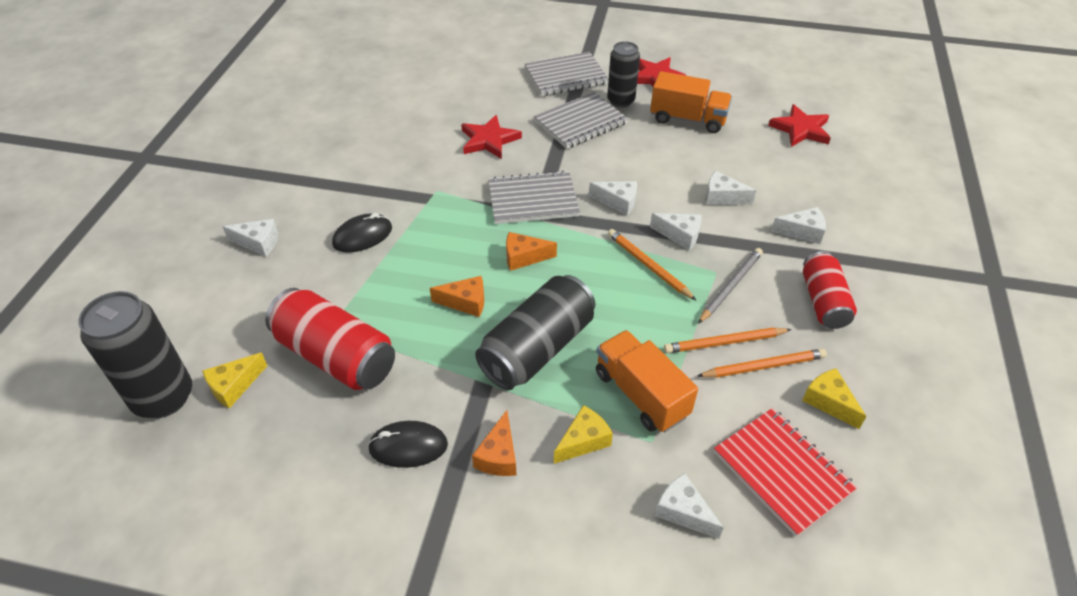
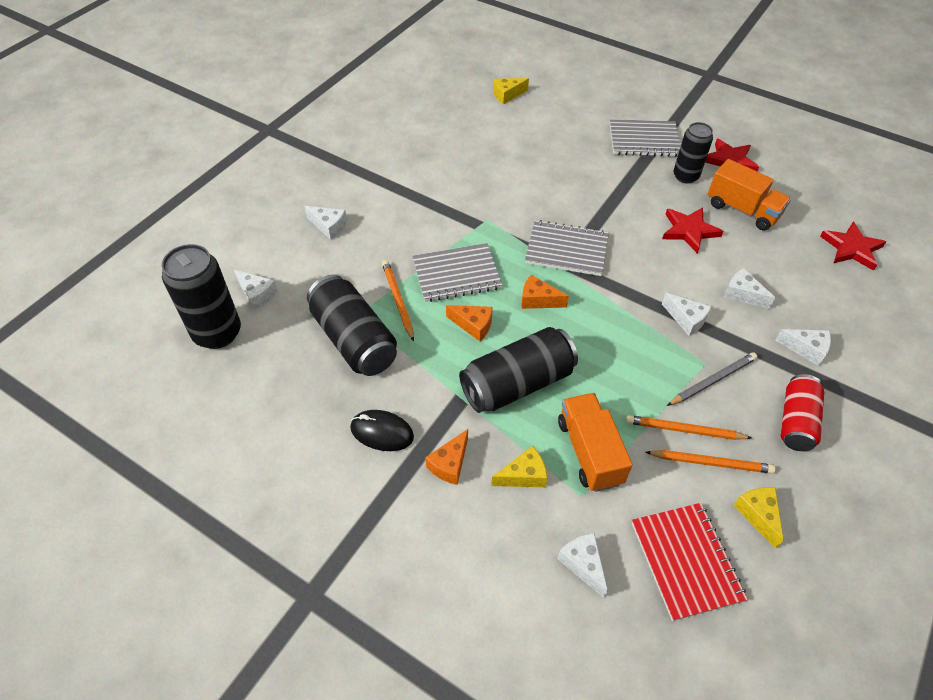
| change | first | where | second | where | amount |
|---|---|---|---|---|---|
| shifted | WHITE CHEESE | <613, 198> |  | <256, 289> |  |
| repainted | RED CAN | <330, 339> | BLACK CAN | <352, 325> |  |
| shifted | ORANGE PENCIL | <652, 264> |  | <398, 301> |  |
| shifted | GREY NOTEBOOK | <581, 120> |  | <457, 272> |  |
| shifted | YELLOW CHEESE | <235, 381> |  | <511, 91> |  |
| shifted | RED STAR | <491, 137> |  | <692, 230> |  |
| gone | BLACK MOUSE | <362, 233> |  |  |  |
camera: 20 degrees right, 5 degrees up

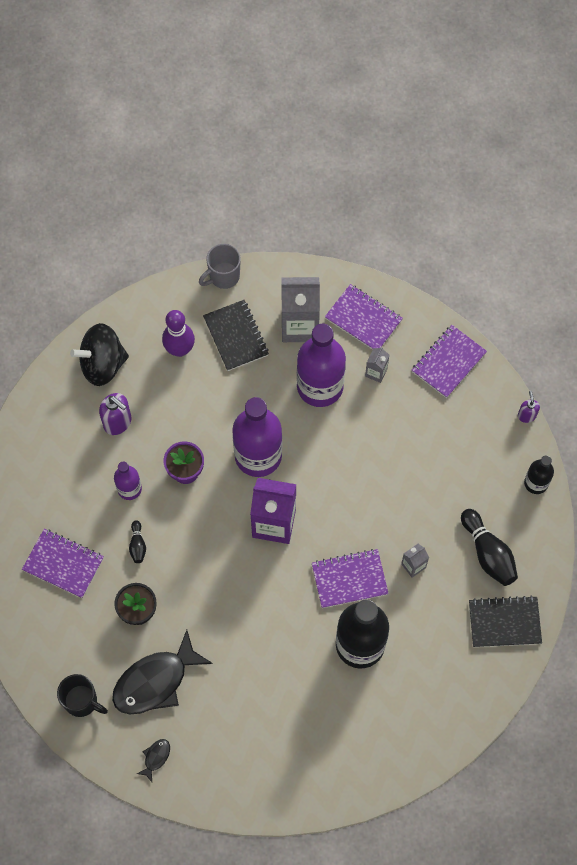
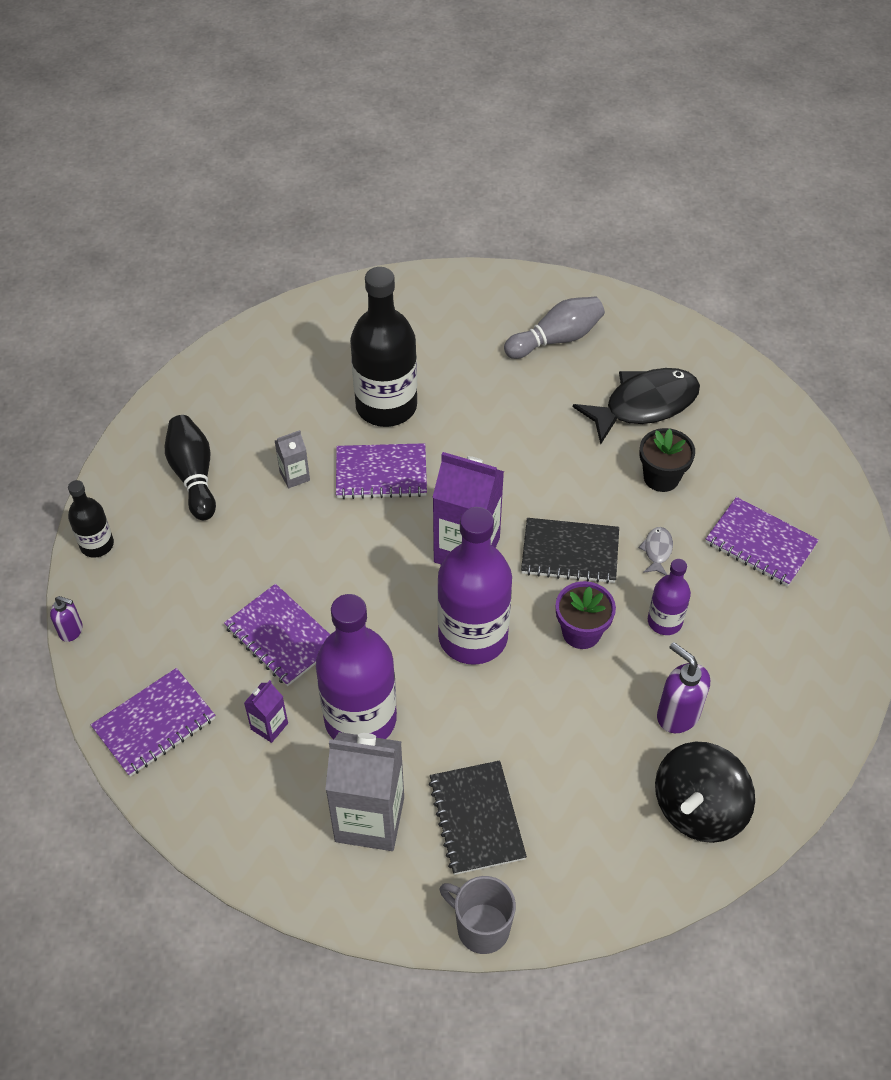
| change | first | where | second | where | amount |
|---|---|---|---|---|---|
| rotated | PURPLE SOAP DISPENSER | <529, 407> |  | <66, 619> | 75 degrees counterclockwise |
| shifted | PURPLE NOTEBOOK | <364, 317> |  | <277, 635> |  |
| repainted | GREY CARTON | <377, 365> | PURPLE CARTON | <266, 711> |  |
| rotated | GREY MUG | <220, 266> |  | <478, 915> | 120 degrees counterclockwise |
| new |  |  | GREY BOWLING PIN | <554, 328> |  |
| shifted | BLACK NOTEBOOK | <505, 621> |  | <570, 551> |  |
| swapped | BLACK BOWLING PIN | <137, 541> | GREY FISH | <655, 551> |  |
| rotated | BLACK SPINNING TOP | <99, 354> |  | <705, 792> | 135 degrees clockwise |
| gone | BLACK MUG | <82, 695> |  |  |  |
| gone | BLACK FISH | <153, 760> |  |  |  |
| gone | PURPLE BOWLING PIN | <178, 333> |  |  |  |
camera: 170 degrees left, 15 degrees down

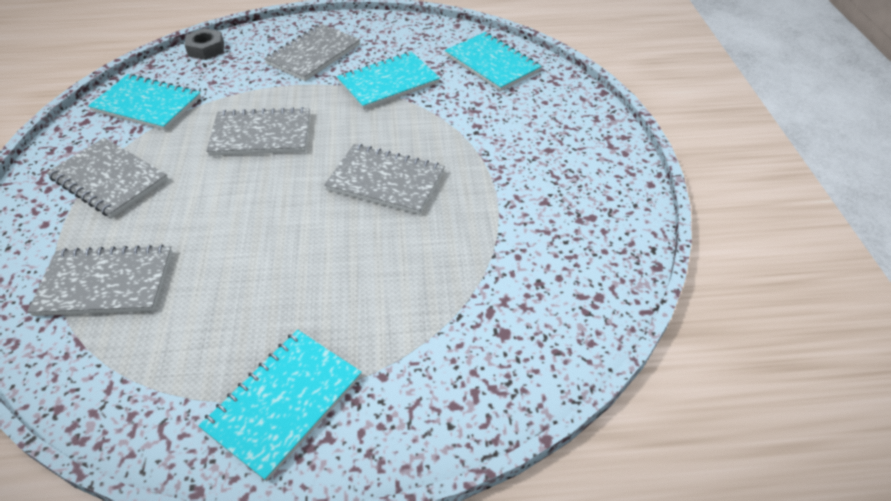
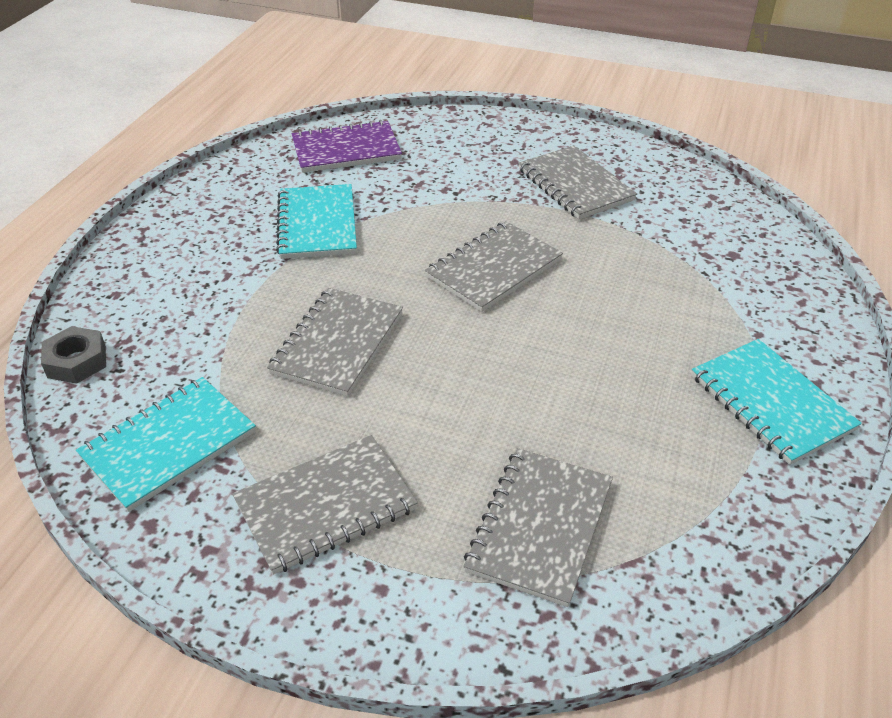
| change | first | where | second | where | amount |
|---|---|---|---|---|---|
| repainted | TURQUOISE NOTEBOOK | <493, 61> | PURPLE NOTEBOOK | <347, 146> |  |
| shifted | GREY NOTEBOOK | <312, 52> |  | <577, 182> |  |
camera: 65 degrees left, 5 degrees down

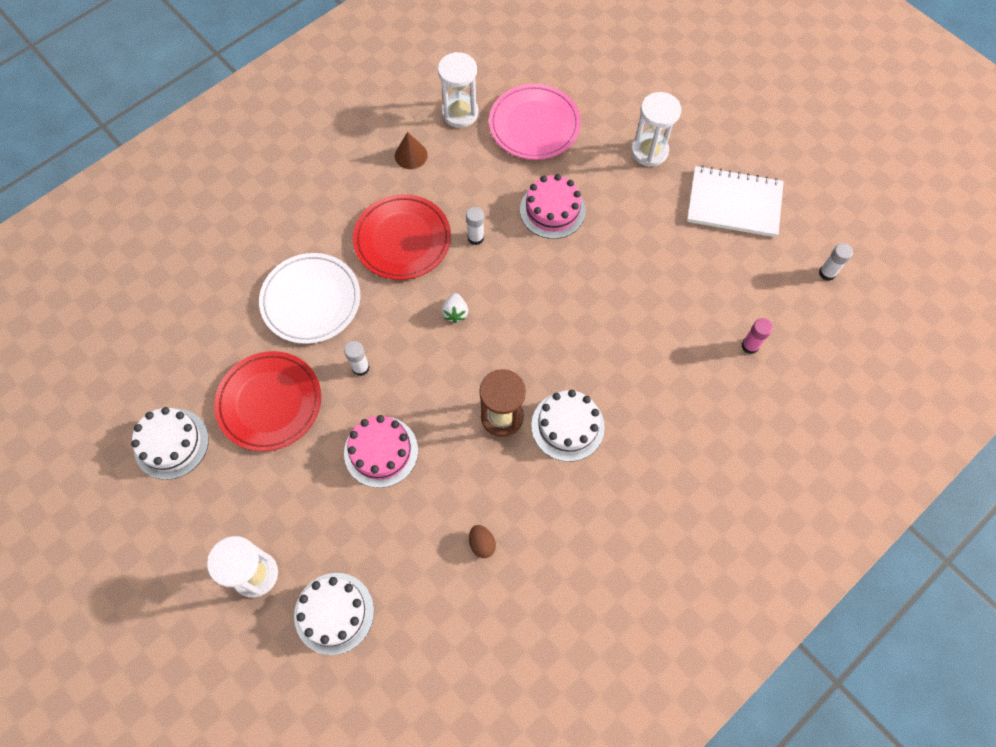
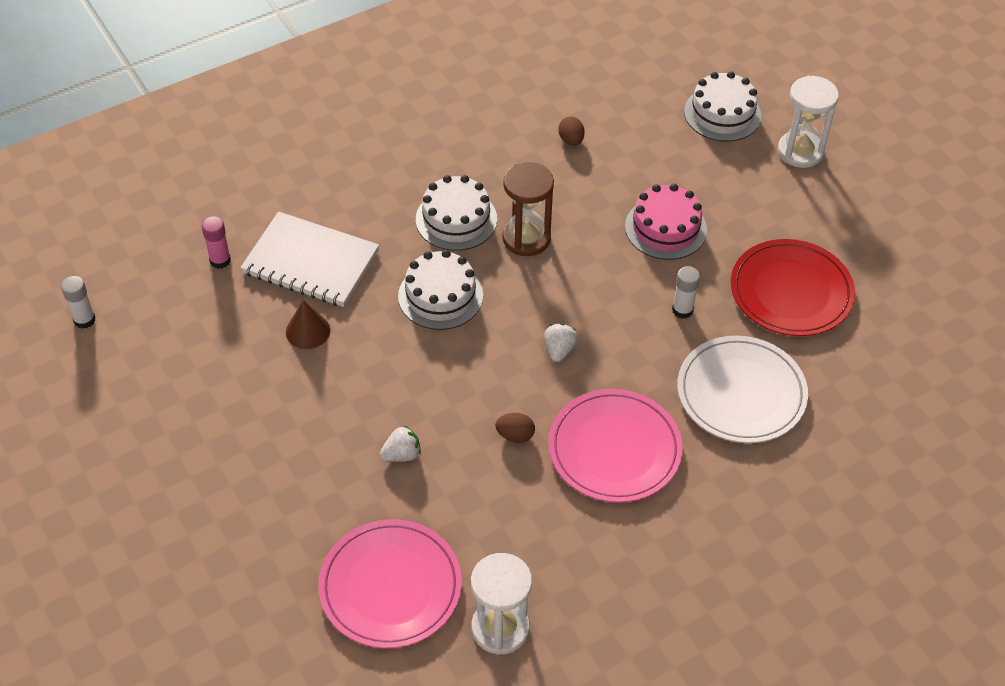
| change | first | where | second | where | amount |
|---|---|---|---|---|---|
| shifted | WHITE NOTEBOOK | <735, 201> |  | <309, 259> |  |
| shifted | BROWN CONE | <411, 150> |  | <308, 324> |  |
| swapped | PINK CAKE | <553, 206> | WHITE STRAWBERRY | <400, 443> |  |
| shifted | WHITE CAKE | <170, 443> |  | <440, 290> |  |
| swapped | WHITE GLUE STICK | <475, 226> | BROWN EGG | <515, 428> |  |
| repainted | RED PLATE | <402, 237> | PINK PLATE | <615, 446> |  |
| gone | WHITE HOURGLASS | <656, 129> |  |  |  |
camera: 170 degrees left, 15 degrees down

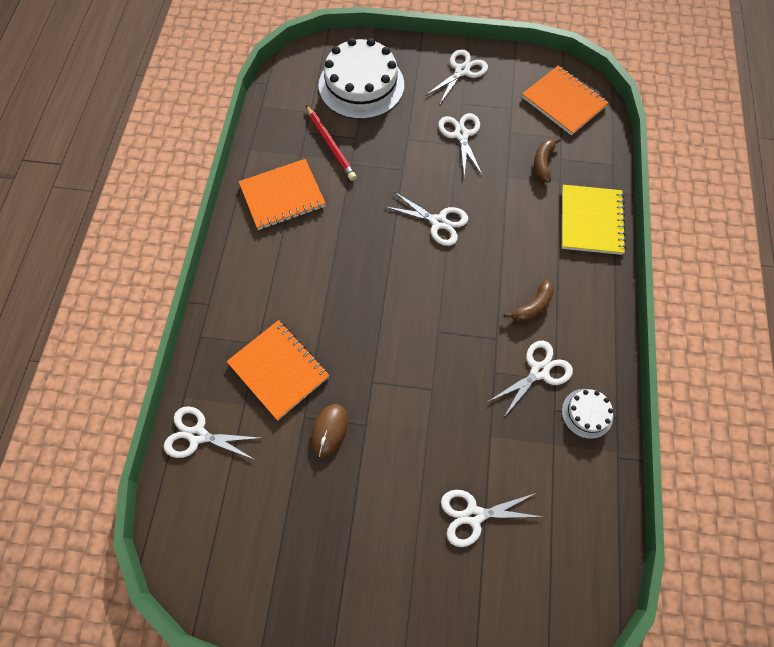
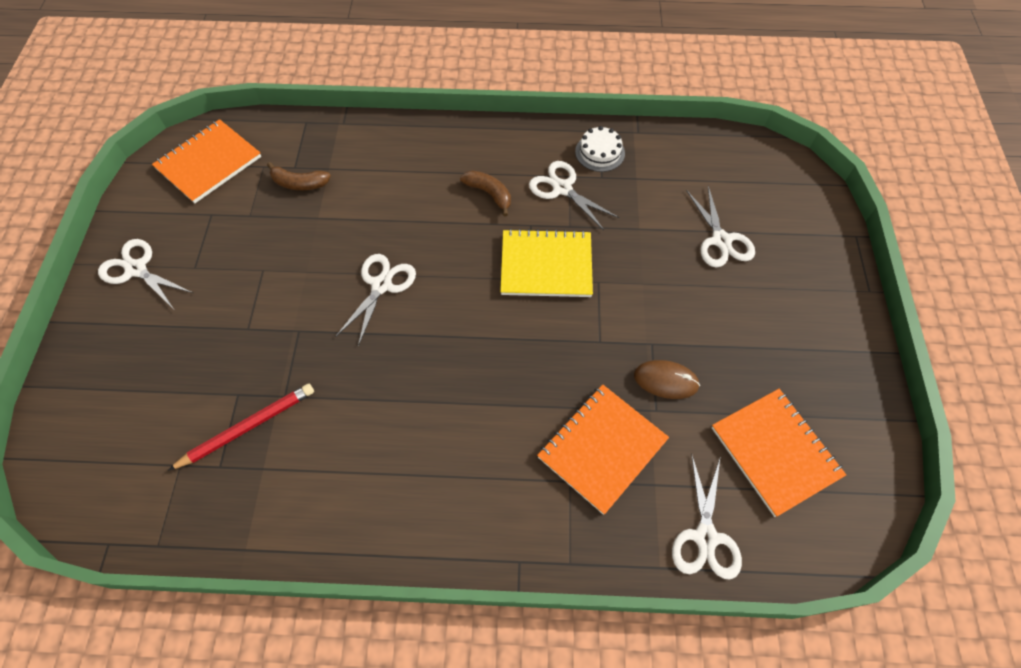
| change | first | where | second | where | amount |
|---|---|---|---|---|---|
| shifted | YELLOW NOTEBOOK | <594, 220> |  | <546, 263> |  |
| shifted | ORANGE NOTEBOOK | <282, 194> |  | <778, 453> |  |
| gone | WHITE CAKE | <361, 78> |  |  |  |
| gone | WHITE SCISSORS | <460, 144> |  |  |  |
camera: 95 degrees left, 5 degrees down

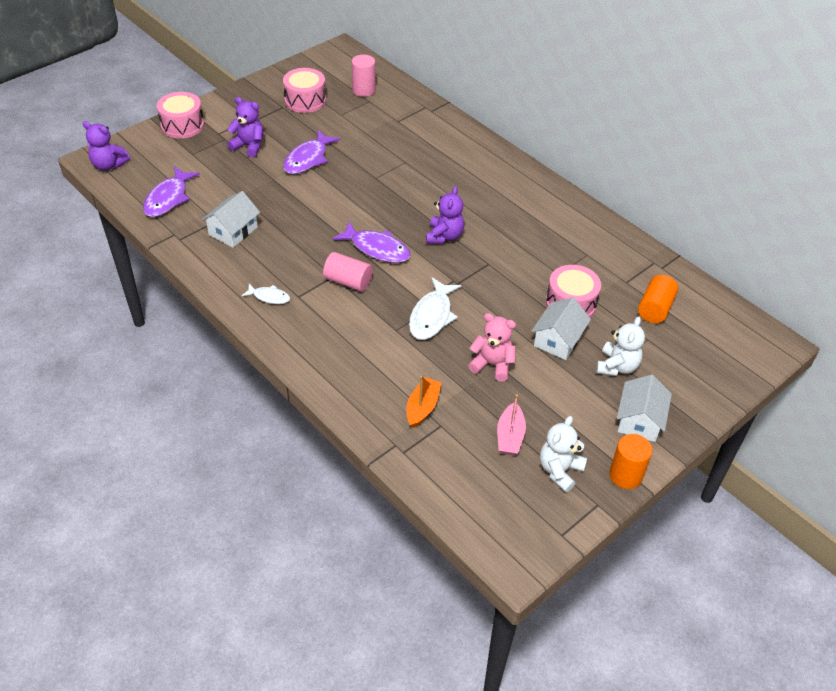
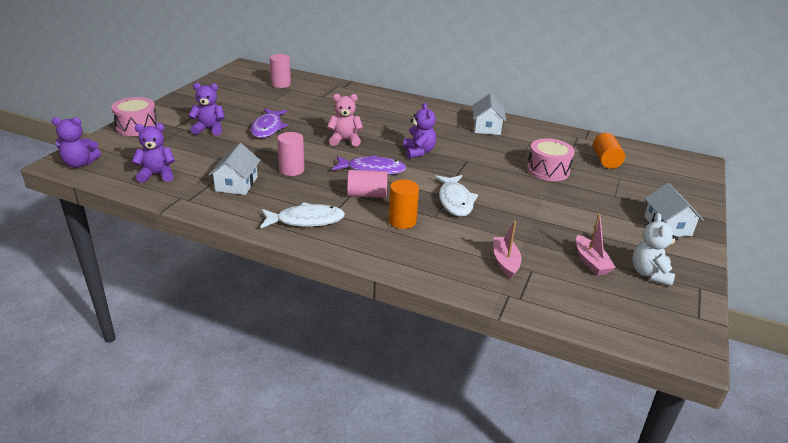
| change | first | where | second | where | amount |
|---|---|---|---|---|---|
| swapped | PURPLE FISH | <171, 191> | PURPLE TEDDY BEAR | <153, 153> |  |
| scaled | WHITE FISH | <266, 294> |  | <302, 215> | x1.77 |
| new |  |  | PINK CYLINDER | <291, 154> |  |
| shifted | PINK TEDDY BEAR | <492, 347> |  | <345, 120> |  |
| shifted | ORANGE CYLINDER | <630, 461> |  | <404, 204> |  |
| shifted | WHITE HOUSE | <561, 328> |  | <489, 114> |  |
| repainted | ORANGE BOAT | <424, 402> | PINK BOAT | <507, 250> |  |
| gone | PINK DRUM | <304, 90> |  |  |  |
| gone | WHITE TEDDY BEAR | <620, 346> |  |  |  |
camera: 25 degrees left, 15 degrees down

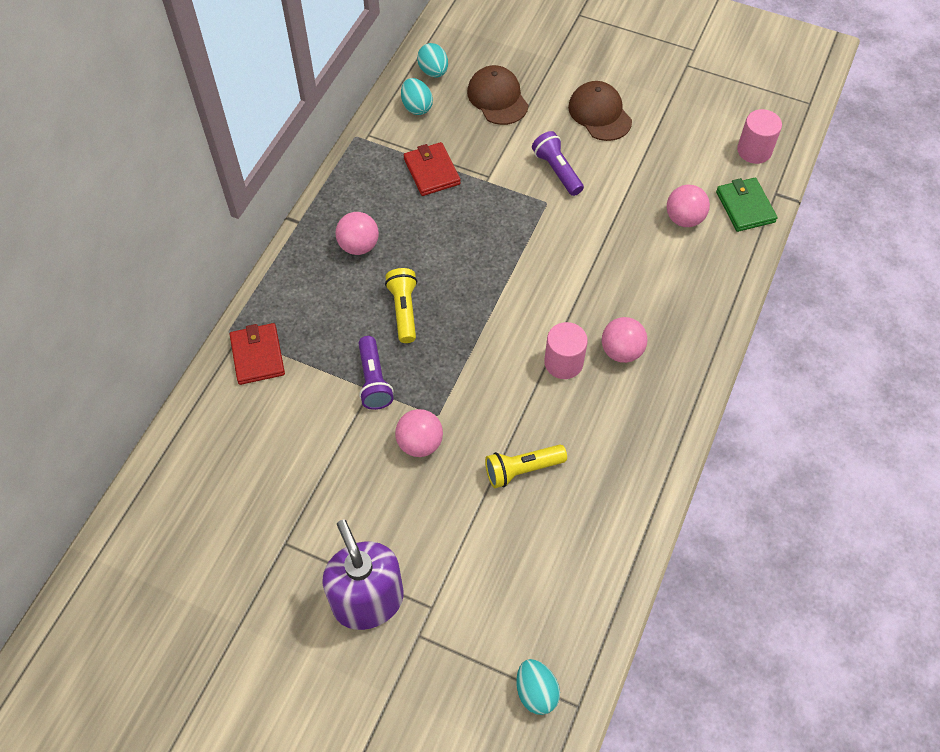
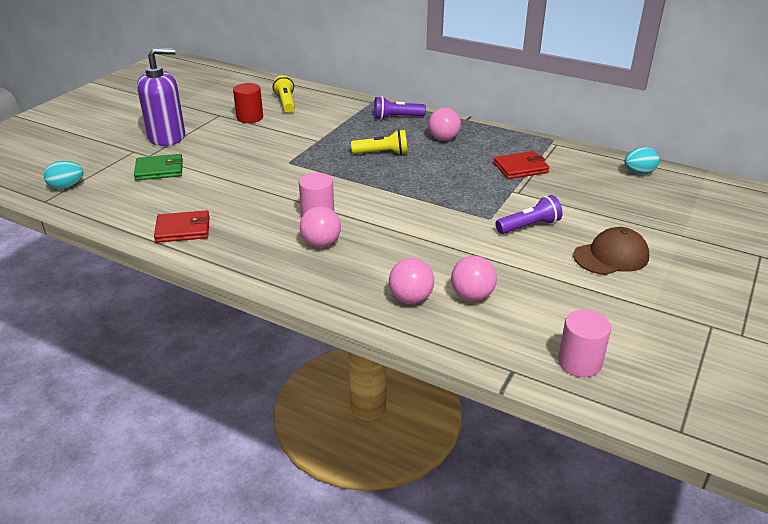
| change | first | where | second | where | amount |
|---|---|---|---|---|---|
| shifted | GREEN WALLET | <746, 205> |  | <158, 167> |  |
| shifted | RED WALLET | <257, 354> |  | <182, 226> |  |
| new |  |  | RED CYLINDER | <248, 103> |  |
| shifted | YELLOW FLASHLIGHT | <526, 466> |  | <284, 94> |  |
| shifted | PURPLE FLASHLIGHT | <376, 373> |  | <400, 108> |  |
| shifted | PINK BALL | <419, 433> |  | <411, 281> |  |
| gone | TURQUOISE EGG | <417, 96> |  |  |  |
| gone | BROWN CAP | <497, 95> |  |  |  |
camera: 95 degrees right, 25 degrees down

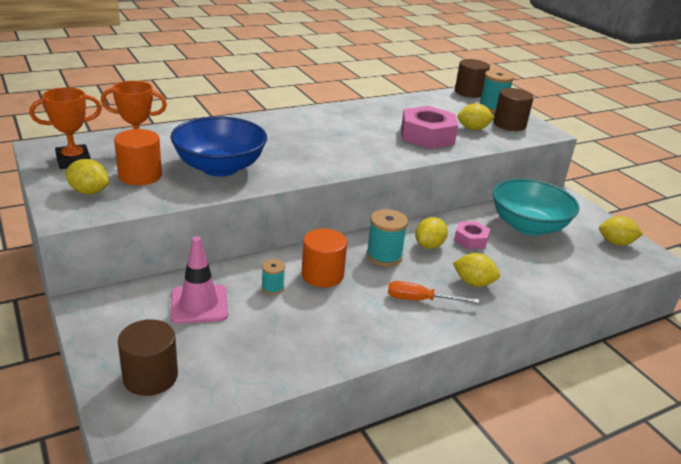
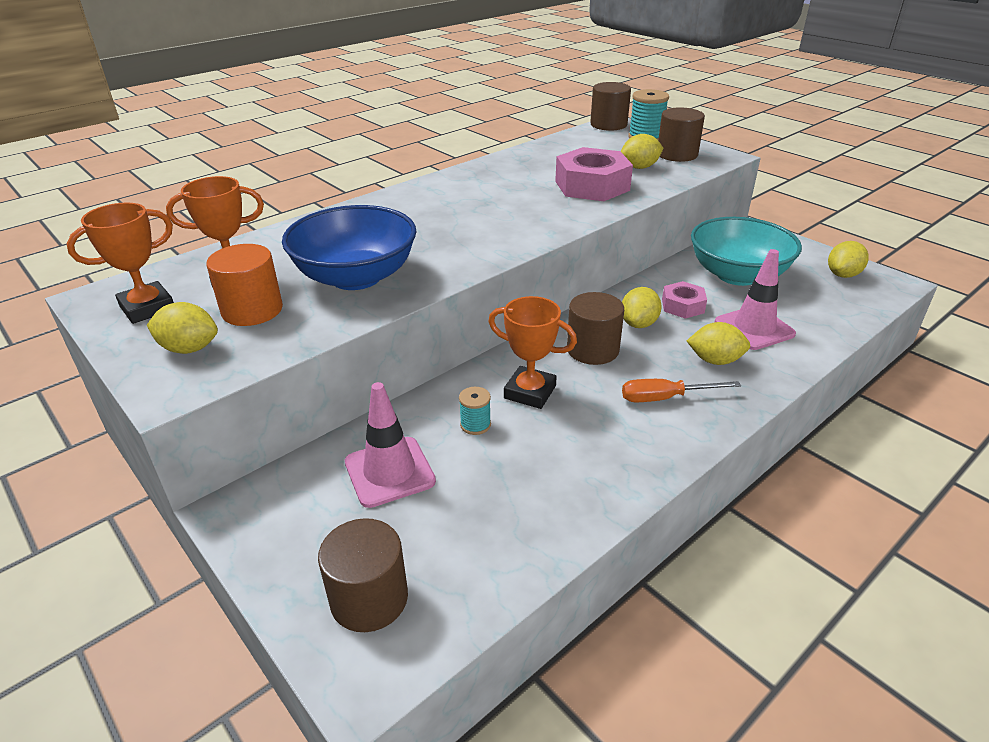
| change | first | where | second | where | amount |
|---|---|---|---|---|---|
| swapped | ORANGE CYLINDER | <324, 258> | ORANGE TROPHY | <532, 352> |  |
| swapped | TURQUOISE SPOOL | <387, 237> | BROWN CYLINDER | <595, 328> |  |
| new |  |  | PINK TRAFFIC CONE | <755, 299> |  |
| rotated | YELLOW LEMON | <621, 231> |  | <848, 259> | 45 degrees counterclockwise |
camera: 10 degrees left, 5 degrees up

